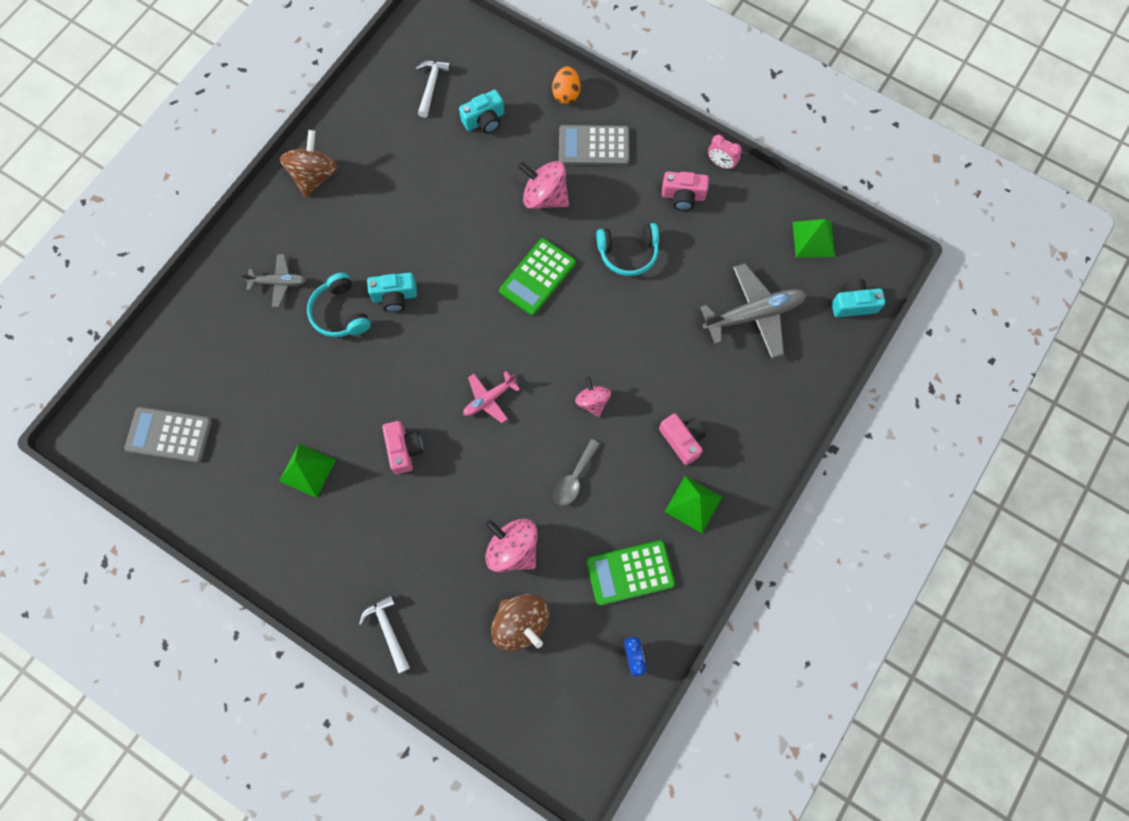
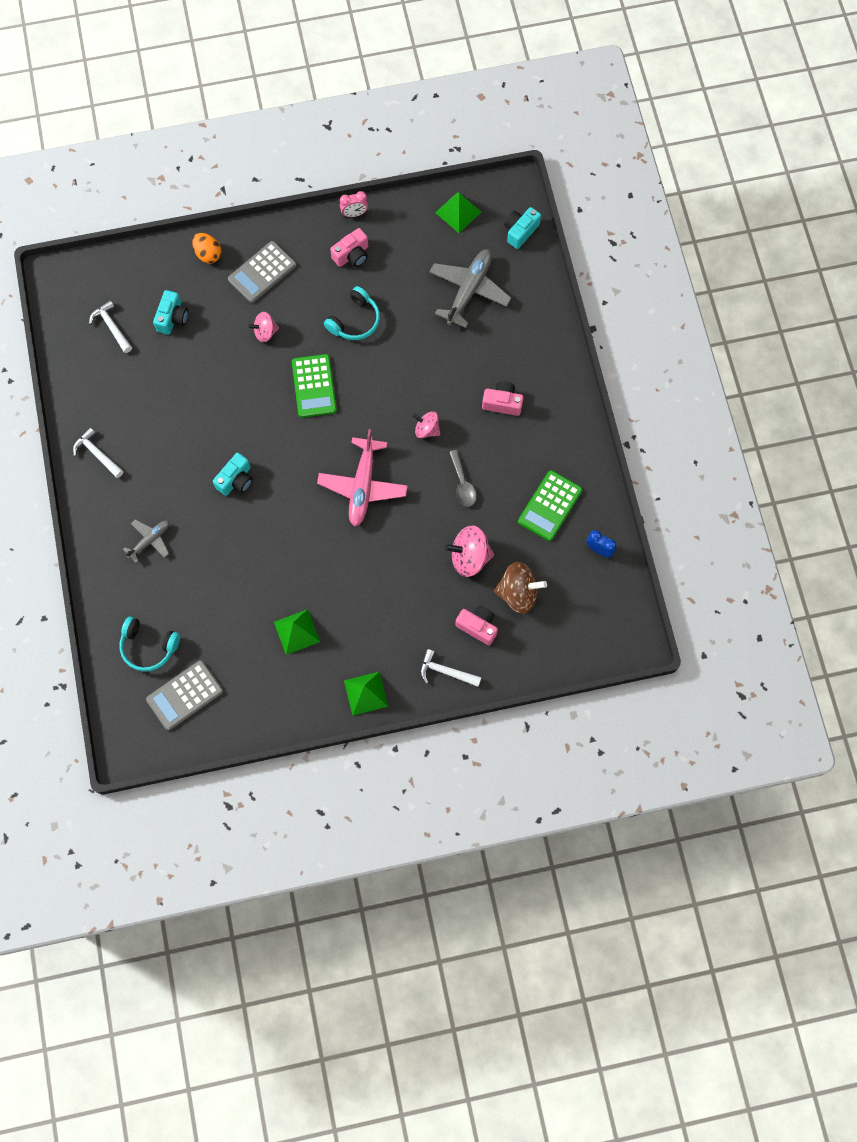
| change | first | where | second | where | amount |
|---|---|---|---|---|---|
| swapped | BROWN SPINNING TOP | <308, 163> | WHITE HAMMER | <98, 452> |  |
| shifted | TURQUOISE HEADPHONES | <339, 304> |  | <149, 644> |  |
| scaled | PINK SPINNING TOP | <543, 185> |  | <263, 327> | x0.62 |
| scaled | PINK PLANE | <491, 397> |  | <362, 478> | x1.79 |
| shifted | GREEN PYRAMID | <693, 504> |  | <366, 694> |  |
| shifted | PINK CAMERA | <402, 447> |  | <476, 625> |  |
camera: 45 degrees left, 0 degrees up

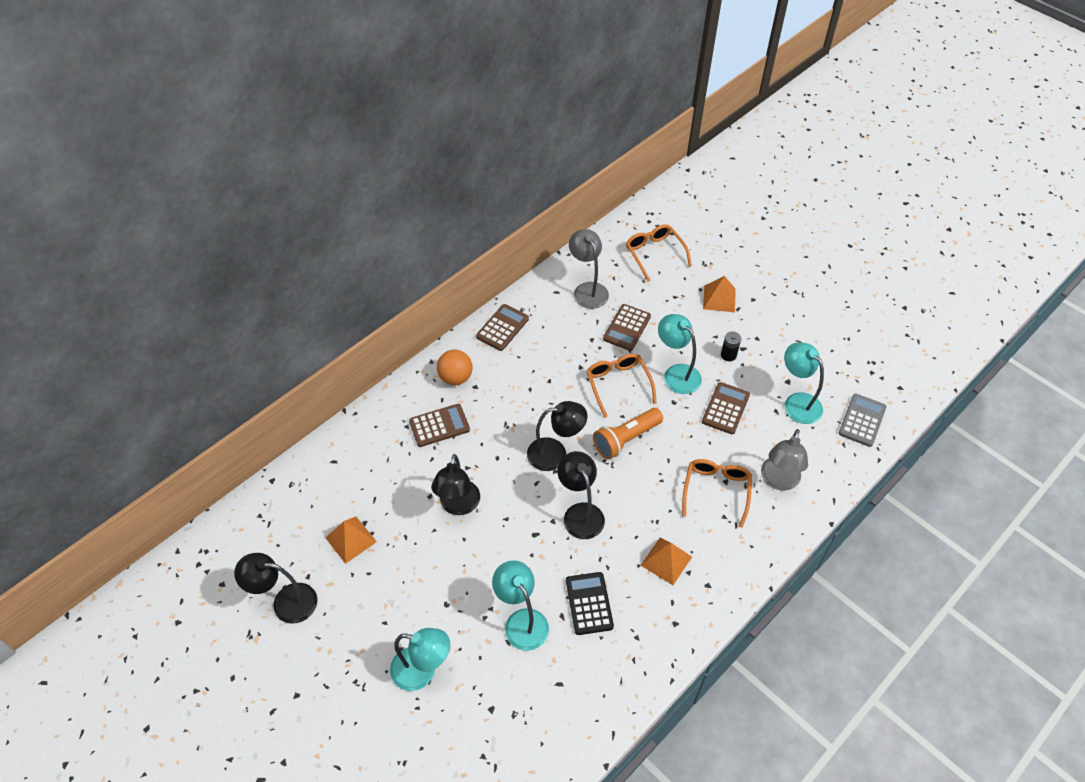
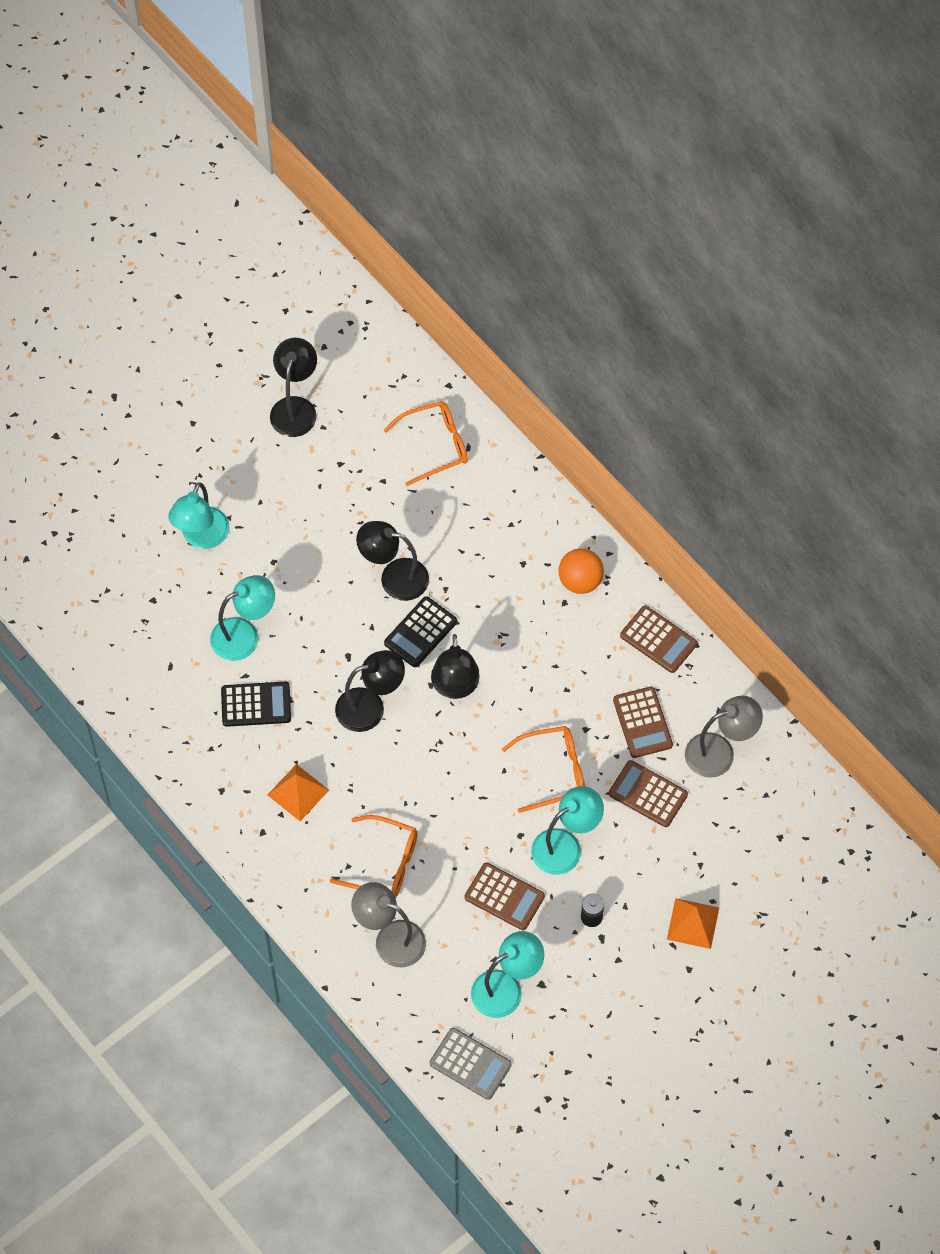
| change | first | where | second | where | amount |
|---|---|---|---|---|---|
| shifted | ORANGE GLASSES | <659, 253> |  | <426, 443> |  |
| new |  |  | BLACK CALCULATOR | <420, 631> |  |
| shifted | BROWN CALCULATOR | <439, 425> |  | <643, 722> |  |
| gone | ORANGE PYRAMID | <351, 540> |  |  |  |
| gone | ORANGE FLASHLIGHT | <628, 434> |  |  |  |
camera: 95 degrees right, 10 degrees up

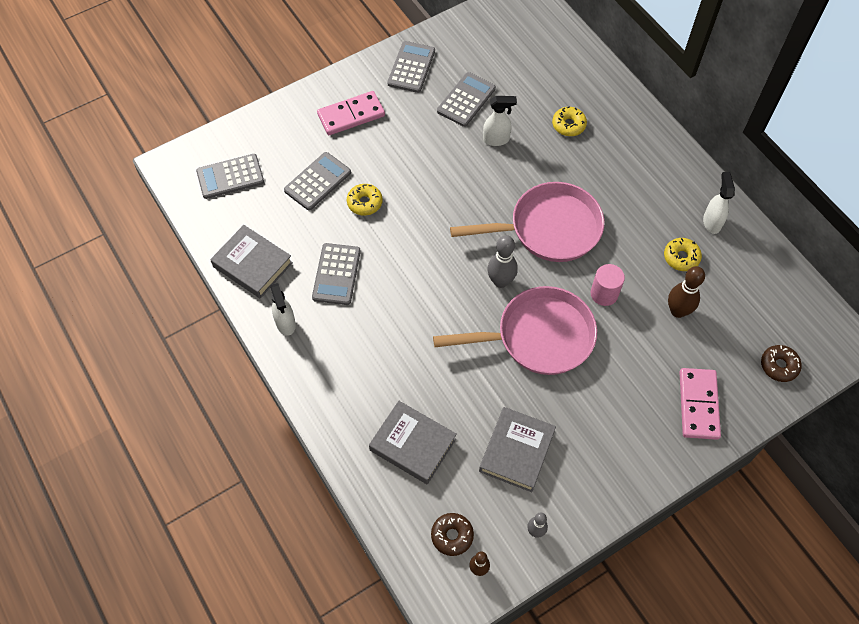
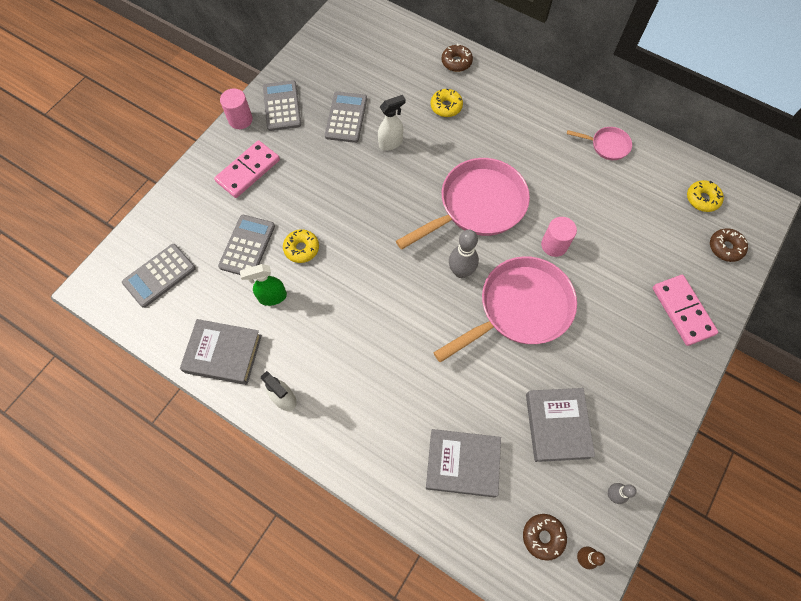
| change | first | where | second | where | amount |
|---|---|---|---|---|---|
| new |  |  | PINK CYLINDER | <236, 108> |  |
| new |  |  | GREEN SPRAY BOTTLE | <263, 285> |  |
| new |  |  | BROWN DONUT | <457, 58> |  |
| swapped | WHITE SPRAY BOTTLE | <719, 203> | PINK PAN | <599, 143> |  |
| shifted | YELLOW DONUT | <683, 254> |  | <705, 196> |  |
| gone | GREY CALCULATOR | <336, 274> |  |  |  |
| gone | BROWN BOWLING PIN | <686, 292> |  |  |  |
camera: 25 degrees left, 5 degrees up

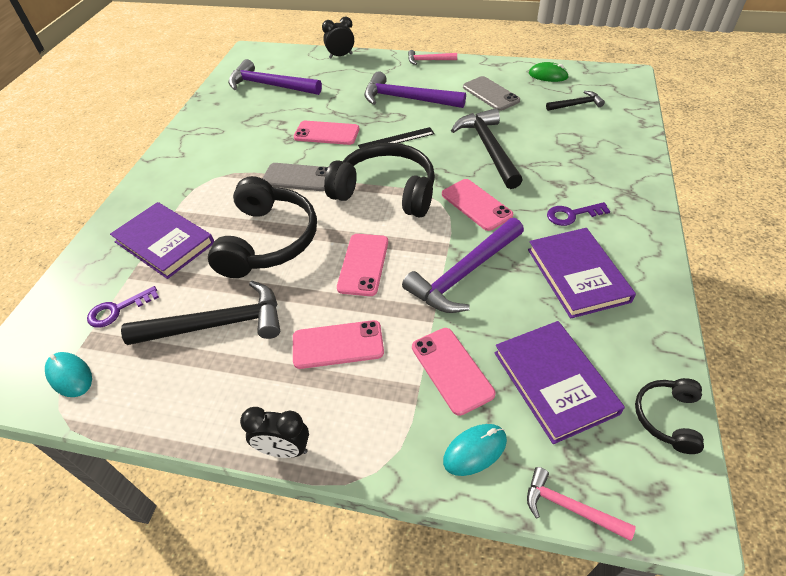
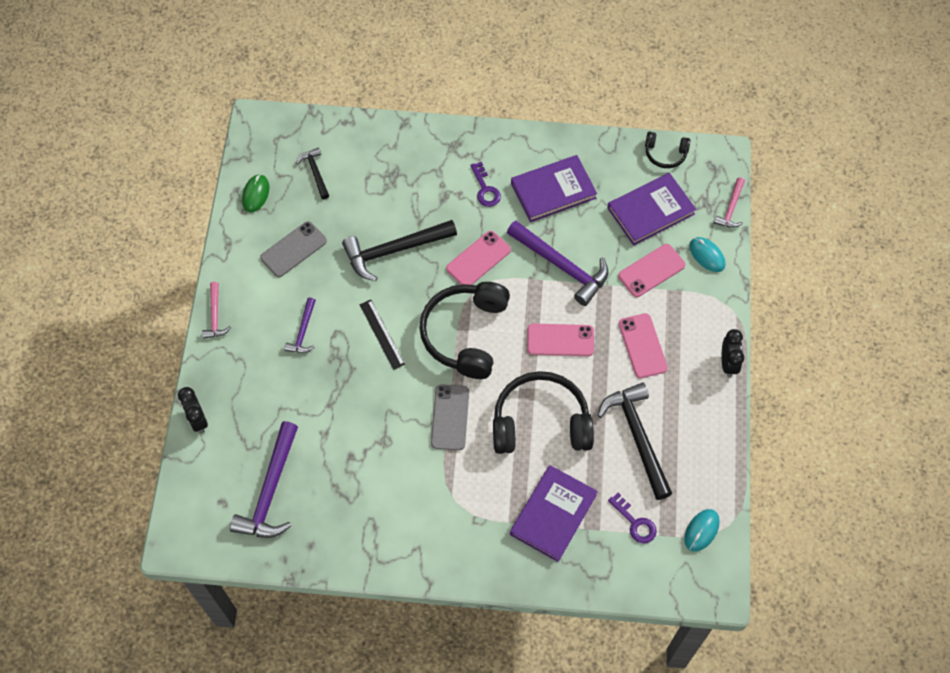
| change | first | where | second | where | amount |
|---|---|---|---|---|---|
| scaled | PURPLE HAMMER | <415, 89> |  | <300, 325> | x0.53 |
| gone | PINK PHONE | <326, 133> |  |  |  |
camera: 100 degrees left, 15 degrees up

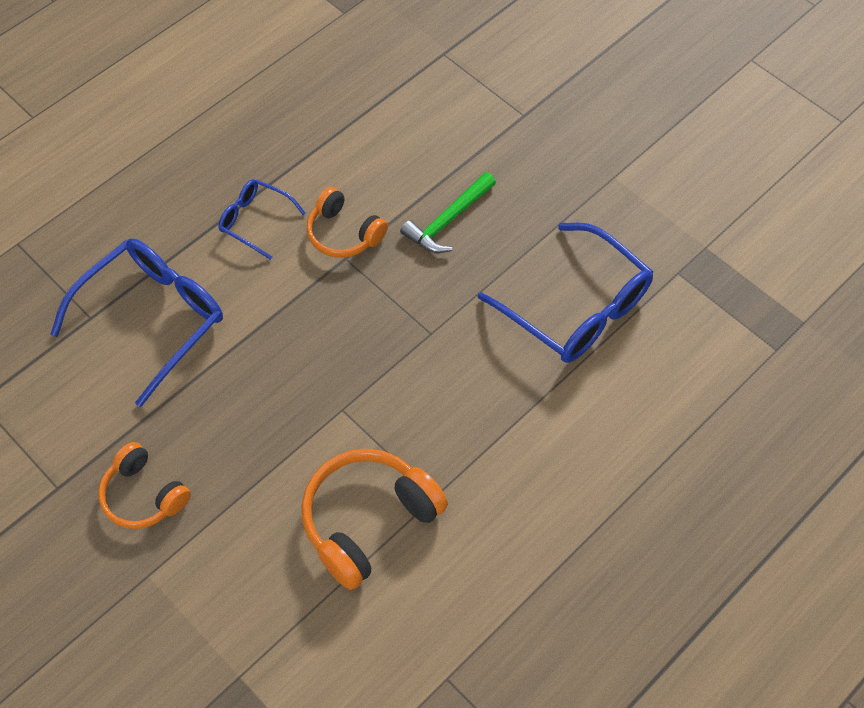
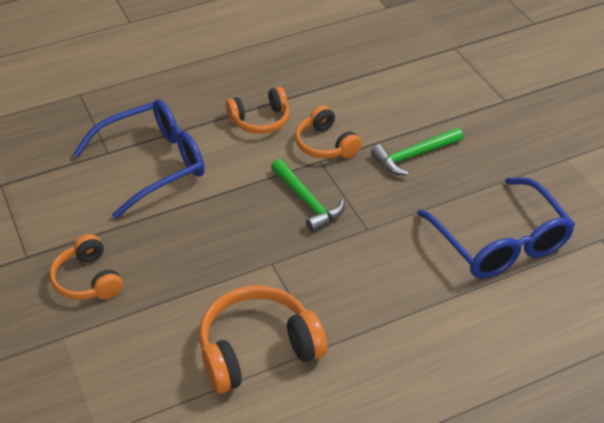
| change | first | where | second | where | amount |
|---|---|---|---|---|---|
| swapped | BLUE GLASSES | <262, 219> | ORANGE HEADPHONES | <257, 110> |  |
| new |  |  | GREEN HAMMER | <308, 195> |  |
camera: 20 degrees right, 15 degrees down

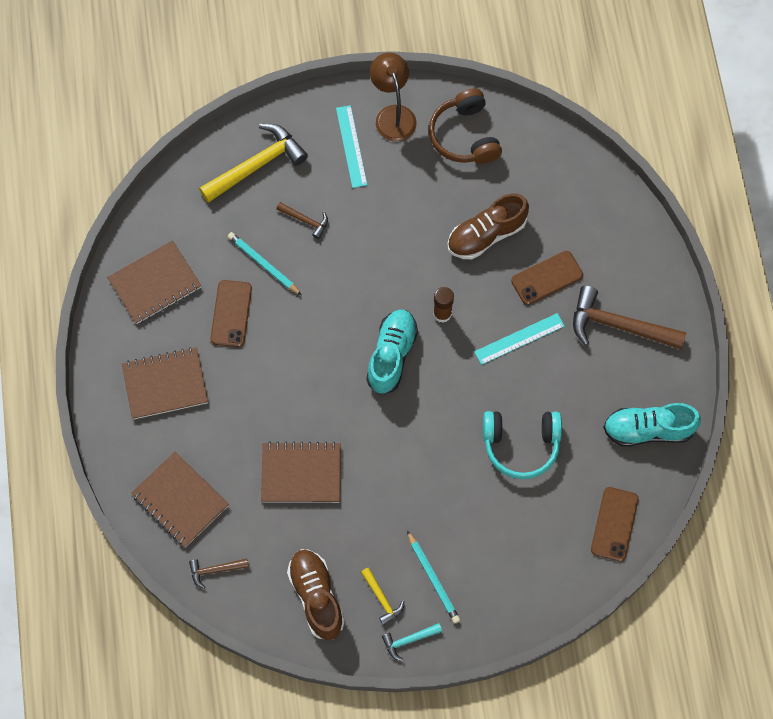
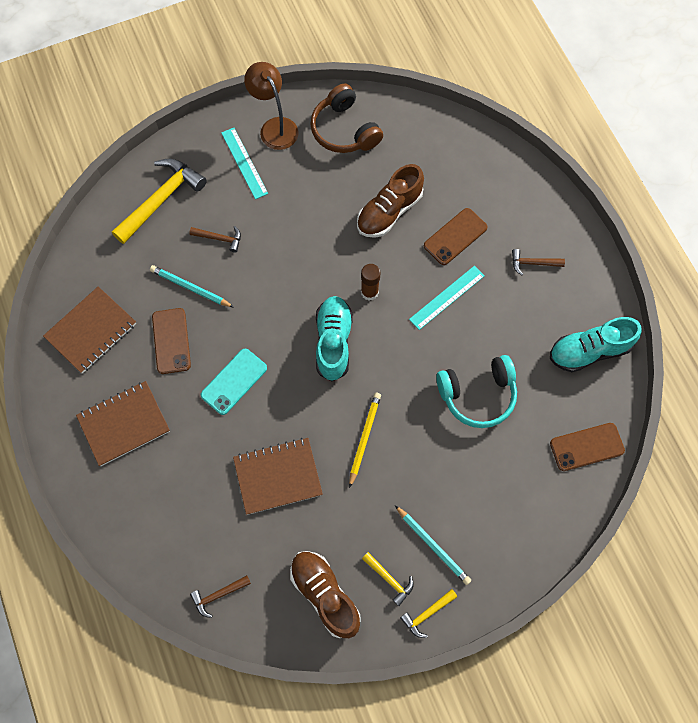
| change | first | where | second | where | amount |
|---|---|---|---|---|---|
| new |  |  | TURQUOISE PHONE | <234, 382> |  |
| new |  |  | YELLOW PENCIL | <365, 440> |  |
| repainted | TURQUOISE HAMMER | <412, 642> | YELLOW HAMMER | <428, 613> |  |
| scaled | BROWN HAMMER | <630, 317> |  | <538, 262> | x0.49 |
| rotated | BROWN PHONE | <615, 524> |  | <587, 447> | 75 degrees clockwise |
| gone | BROWN NOTEBOOK | <180, 499> |  |  |  |
camera: 15 degrees left, 0 degrees up

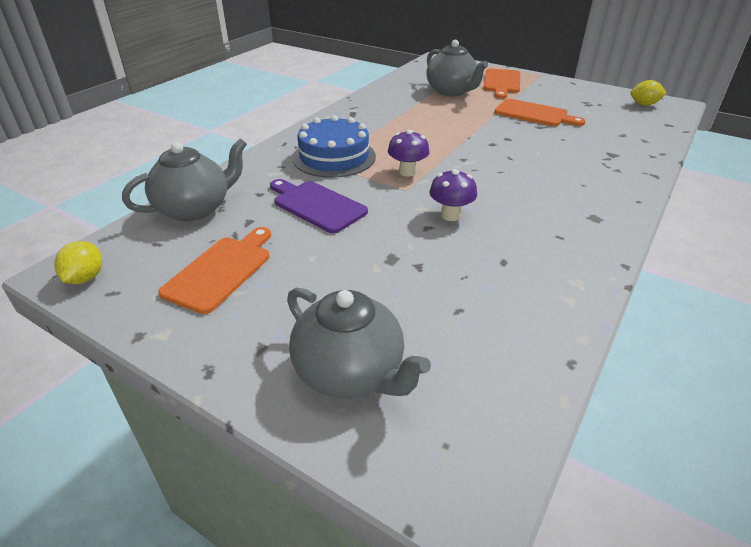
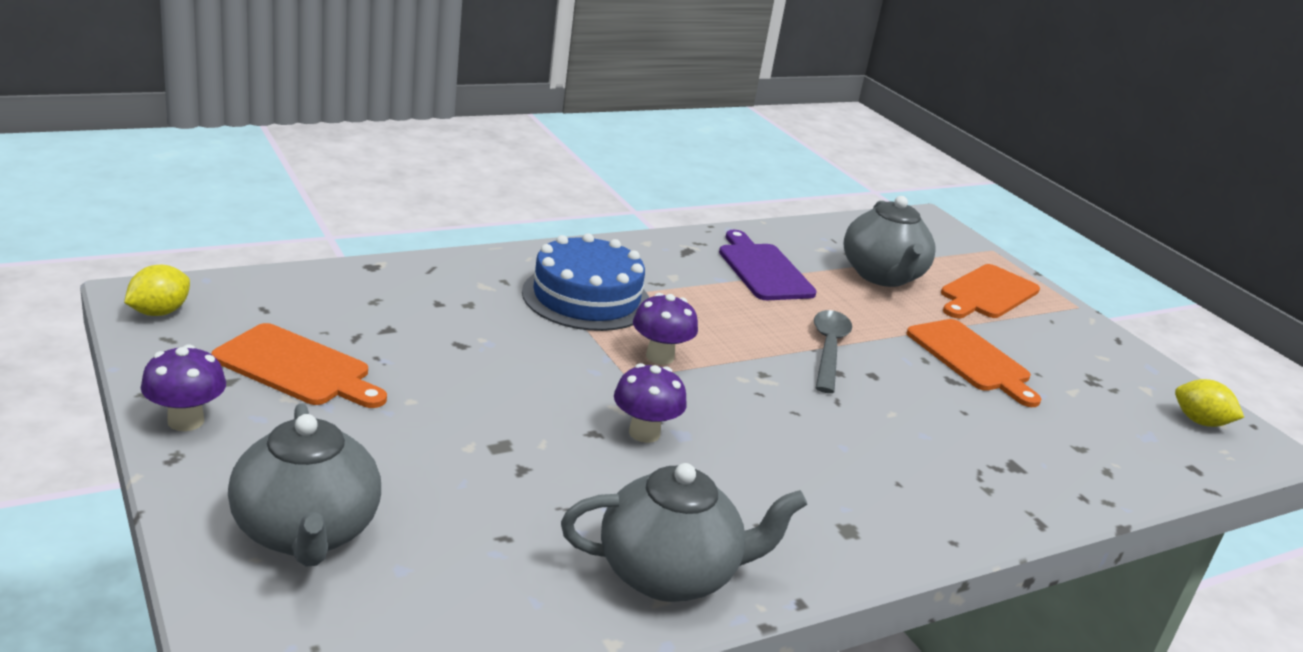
| change | first | where | second | where | amount |
|---|---|---|---|---|---|
| new |  |  | PURPLE MUSHROOM | <183, 387> |  |
| rotated | ORANGE CUTTING BOARD | <214, 270> |  | <299, 365> | 60 degrees clockwise |
| shifted | GREY TEAPOT | <184, 179> |  | <684, 532> |  |
| shifted | PURPLE CUTTING BOARD | <319, 206> |  | <768, 265> |  |
| new |  |  | GREY SPOON | <833, 351> |  |
camera: 25 degrees right, 10 degrees down

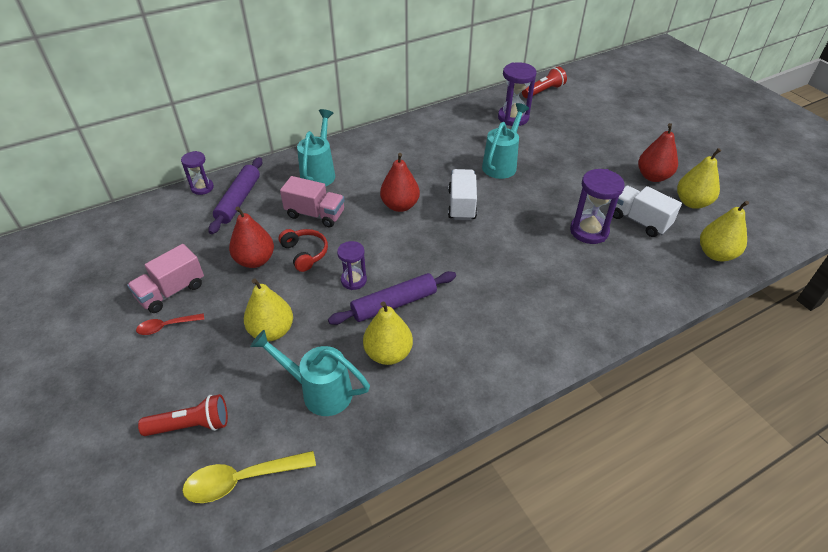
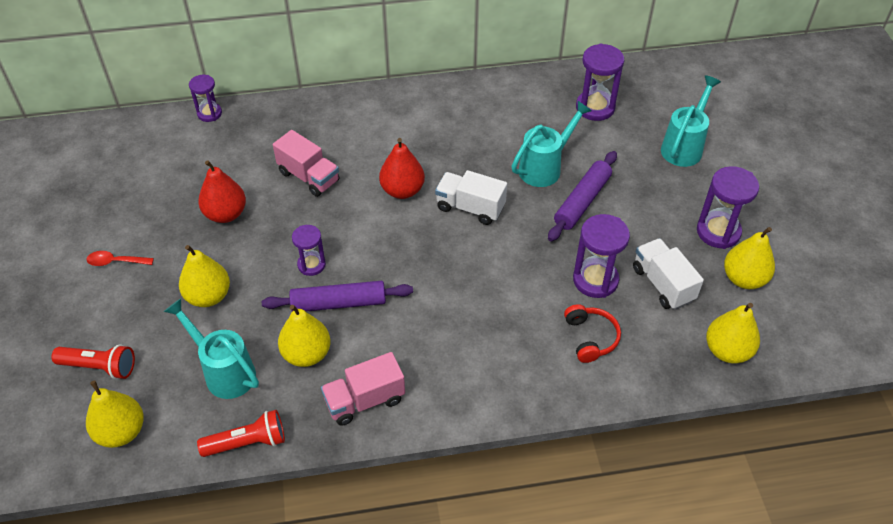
| change | first | where | second | where | amount |
|---|---|---|---|---|---|
| swapped | YELLOW SPOON | <249, 477> | YELLOW PEAR | <115, 414> |  |
| shifted | RED FLASHLIGHT | <544, 82> |  | <241, 433> |  |
| shifted | PINK TRUCK | <165, 278> |  | <363, 389> |  |
| rotated | WHITE TRUCK | <462, 194> |  | <471, 197> | 90 degrees counterclockwise |
| shifted | PURPLE ROLLING PIN | <235, 195> |  | <582, 196> |  |
| shifted | RED HEADPHONES | <303, 250> |  | <592, 333> |  |
| shifted | TURQUOISE WATERING CAN | <316, 148> |  | <691, 121> |  |
| swapped | RED PEAR | <658, 152> | PURPLE HOURGLASS | <728, 207> |  |
camera: 20 degrees right, 5 degrees up

